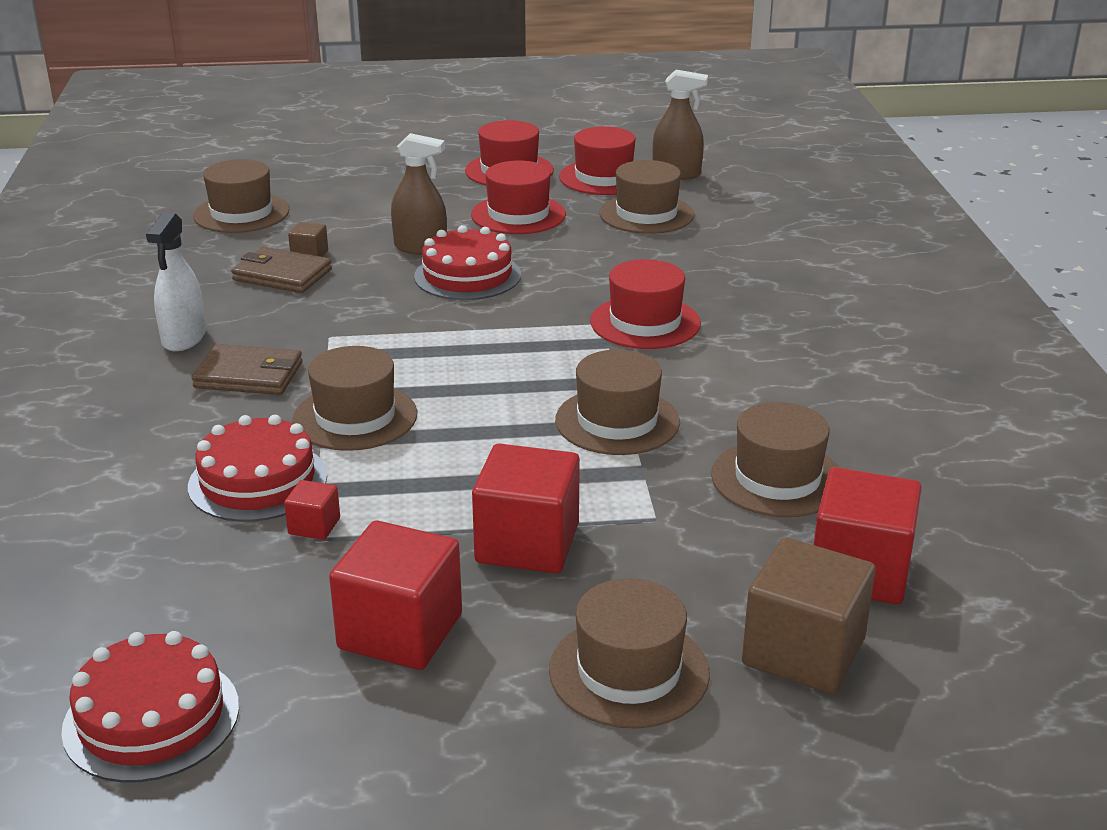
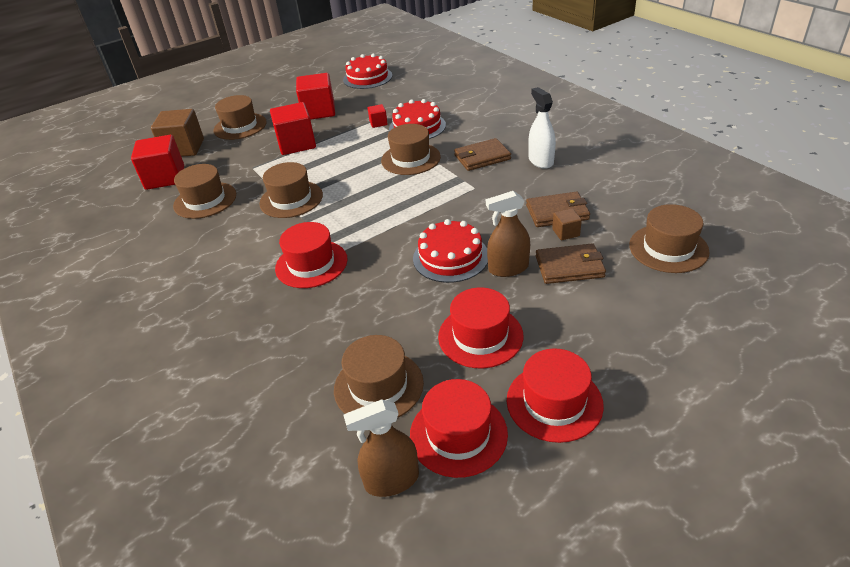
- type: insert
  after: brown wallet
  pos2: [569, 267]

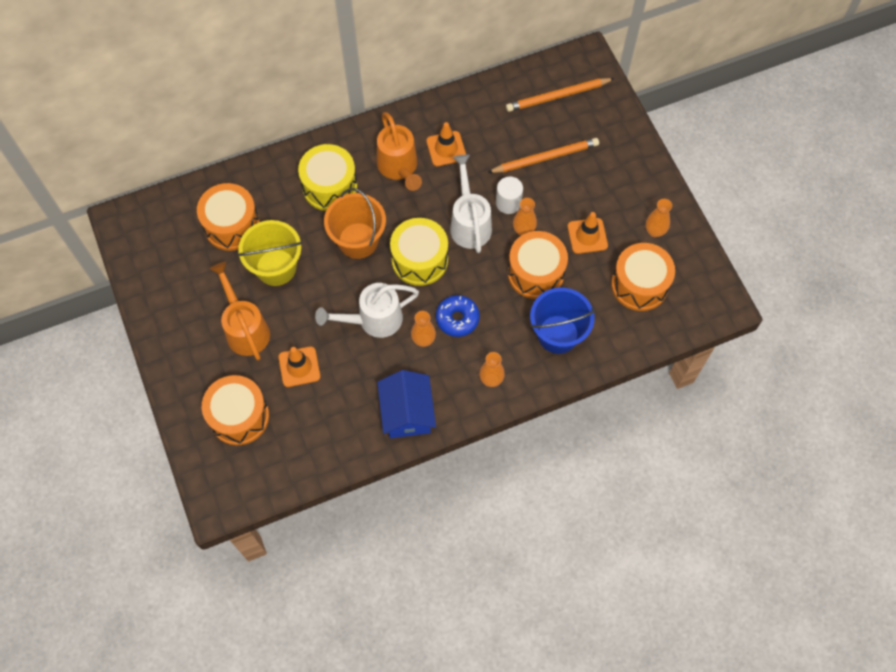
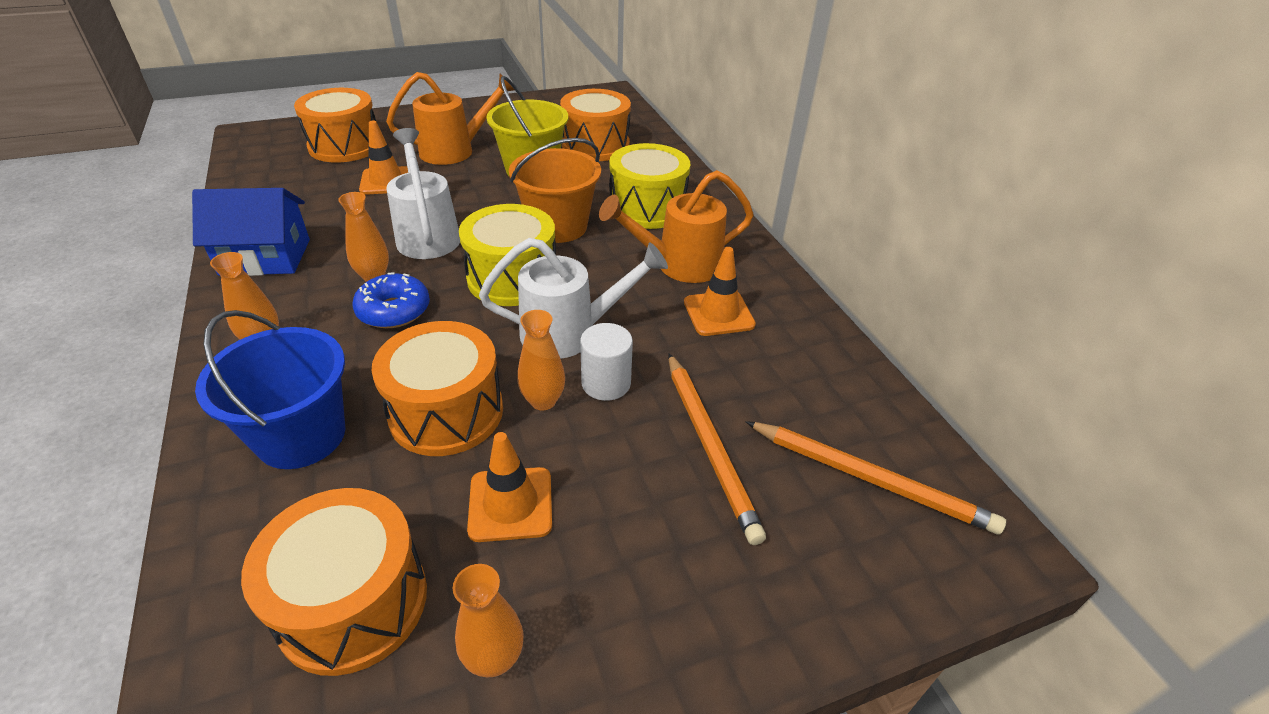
- type: rotate
  before: orange pencil
  pos1: [558, 96]
  pos2: [870, 478]
  turn: 135

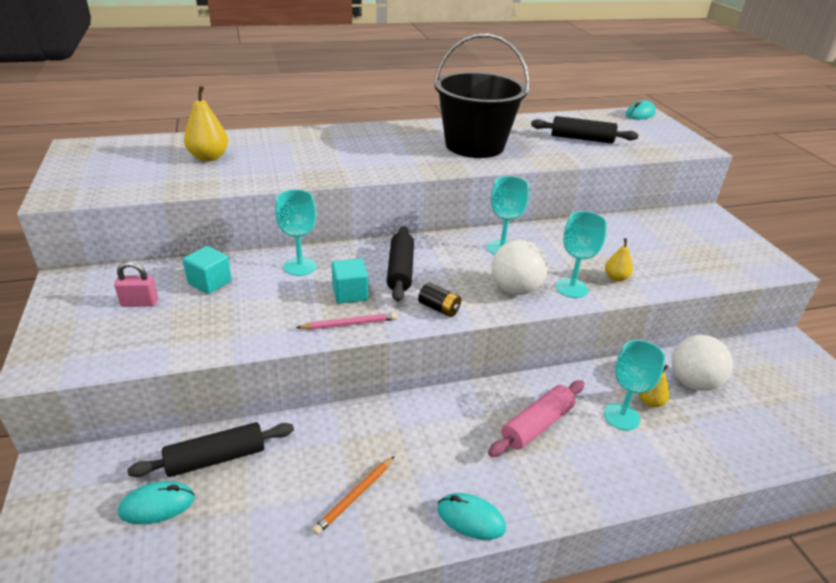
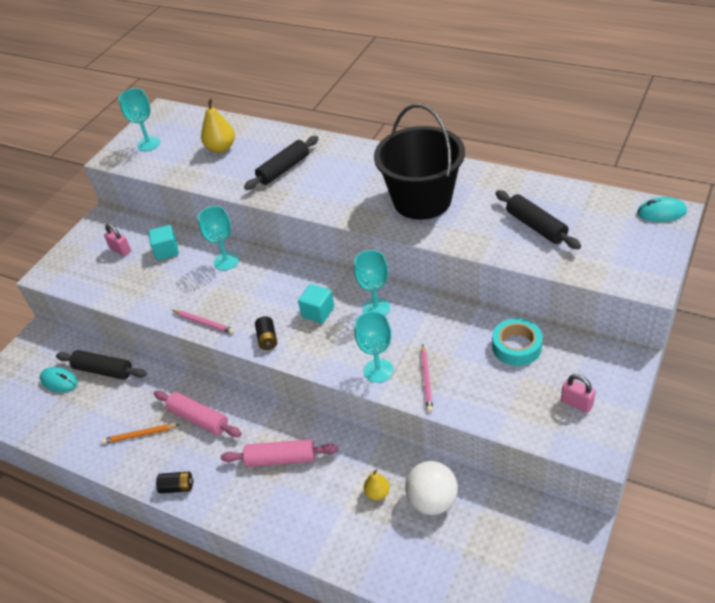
- type: move
  before: black rolling pin
  pos1: [400, 270]
  pos2: [284, 169]
- type: replace
  before: yellow pear
  after: pink pencil
  pos1: [616, 278]
  pos2: [426, 380]
- type: delete
  before: white ball
  pos1: [515, 289]
- type: move
  before: turquoise cube
  pos1: [350, 293]
  pos2: [318, 312]
- type: move
  before: turquoise goblet
  pos1: [621, 416]
  pos2: [148, 144]
- type: replace
  before: turquoise mouse
  after: black battery
  pos1: [470, 518]
  pos2: [177, 487]
- type: insert
  after: turquoise tape
  pos2: [516, 346]
- type: insert
  after: pink padlock
  pos2: [576, 403]
- type: insert
  after: pink rolling pin
  pos2: [199, 419]

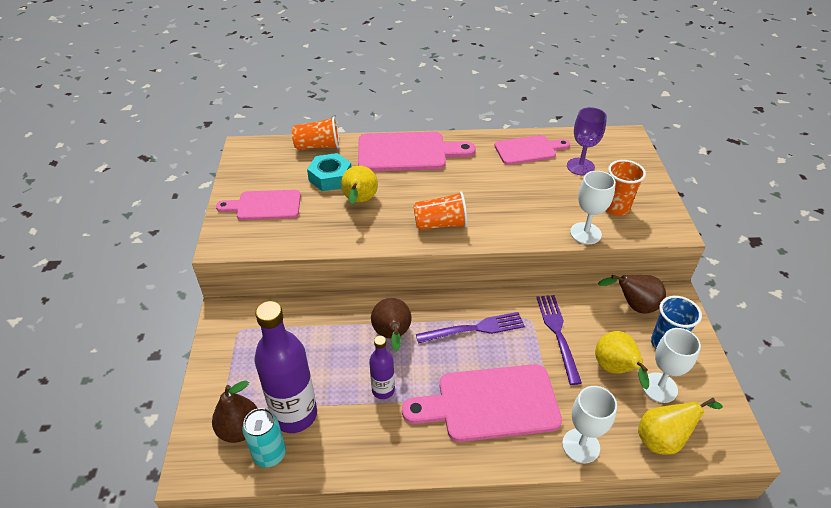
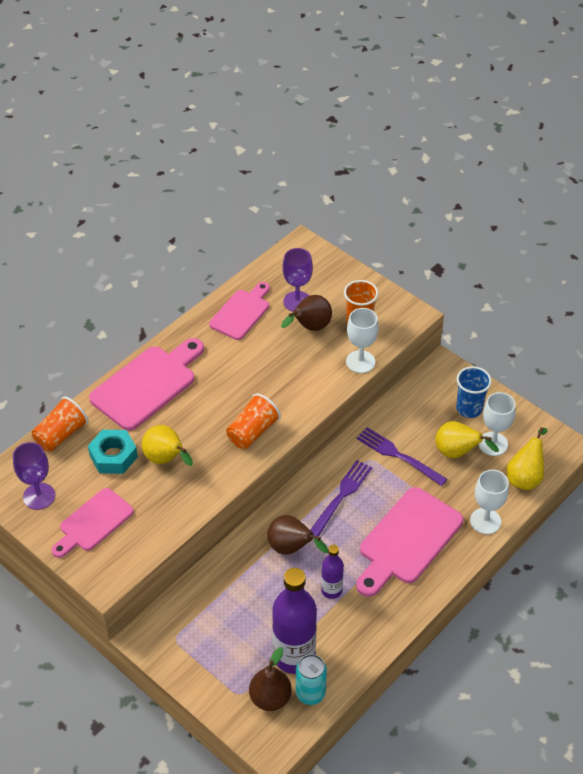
- type: move
  before: brown pear
  pos1: [634, 306]
  pos2: [310, 327]
- type: insert
  after: purple goblet
  pos2: [39, 496]

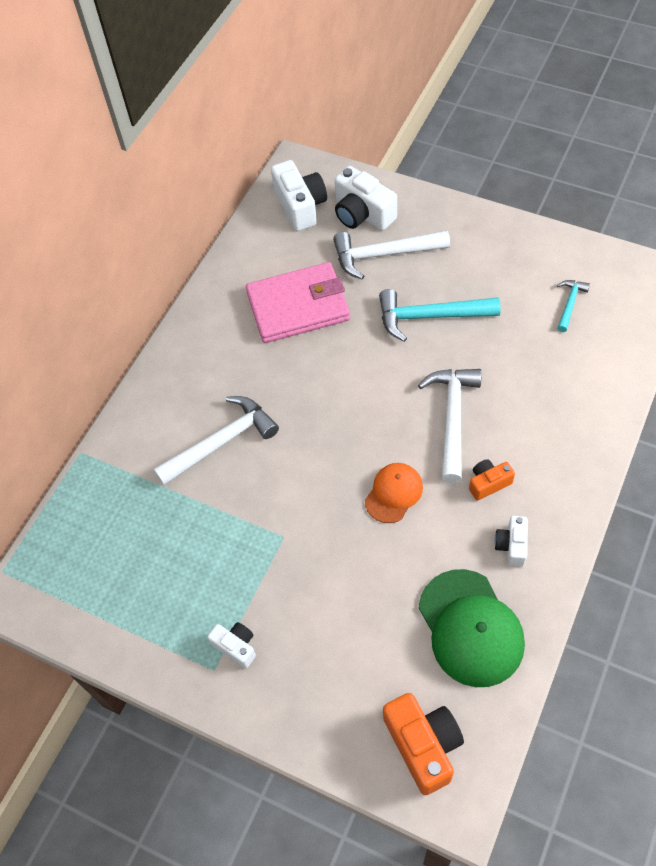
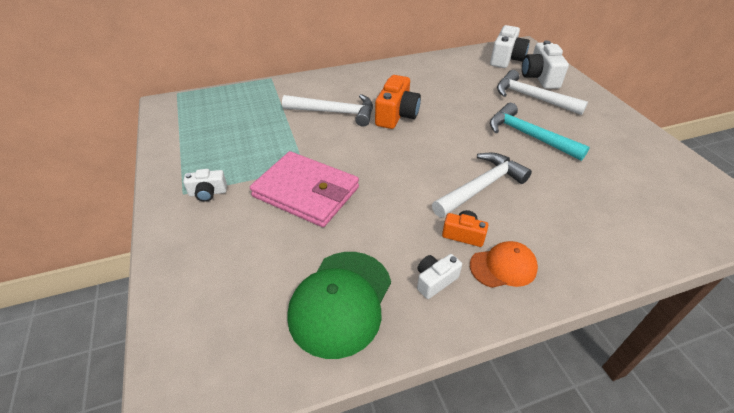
- type: move
  before: pink wallet
  pos1: [298, 306]
  pos2: [306, 192]
- type: delete
  before: turquoise hammer
  pos1: [569, 303]
- type: move
  before: orange cap
  pos1: [393, 493]
  pos2: [503, 267]
- type: rotate
  before: white camera
  pos1: [236, 646]
  pos2: [208, 193]
  turn: 90
- type: move
  before: orange camera
  pos1: [423, 745]
  pos2: [396, 115]

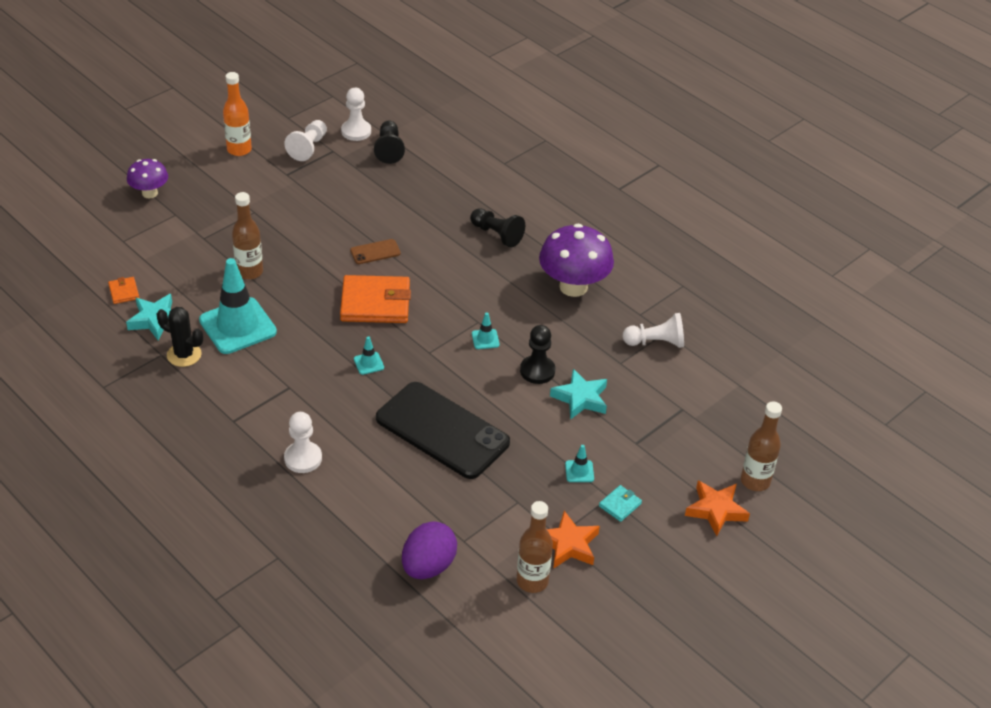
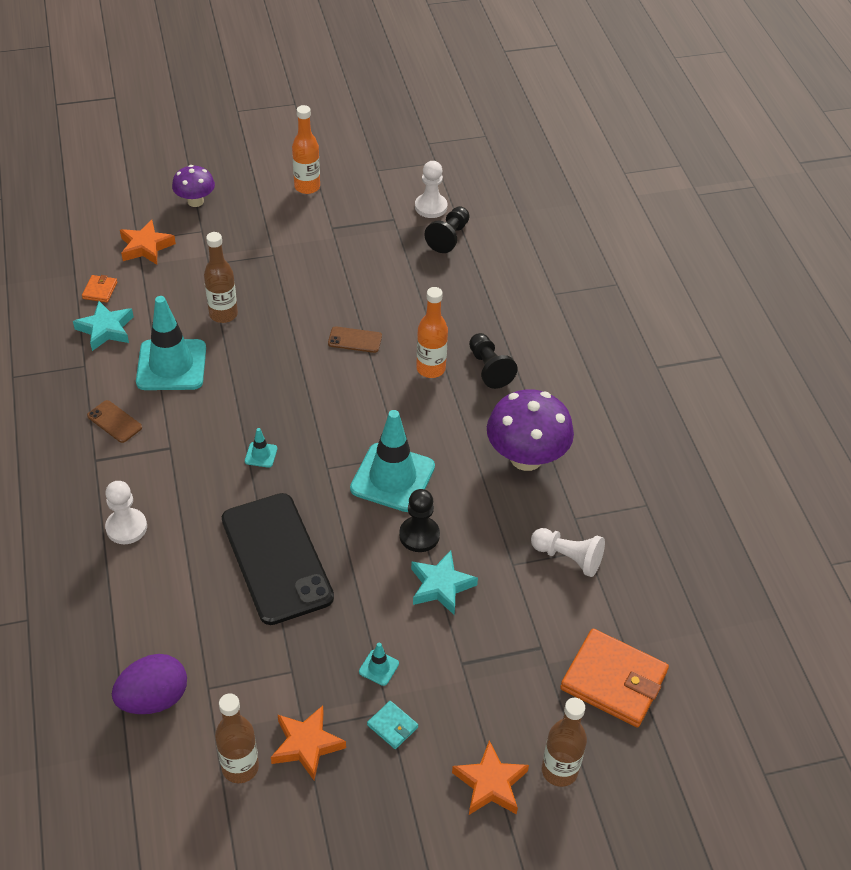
- type: delete
  before: white pawn
  pos1: [308, 148]
- type: move
  before: orange wallet
  pos1: [375, 303]
  pos2: [613, 680]
- type: delete
  before: black cactus
  pos1: [184, 355]
- type: resize
  before: turquoise traffic cone
  pos1: [485, 339]
  pos2: [392, 478]
  scale: 2.44
- type: rotate
  before: turquoise wallet
  pos1: [620, 505]
  pos2: [392, 726]
  turn: 60
- type: insert
  after: orange star
  pos2: [146, 247]
- type: insert
  after: orange bottle
  pos2: [430, 369]
- type: insert
  after: brown phone
  pos2: [114, 421]

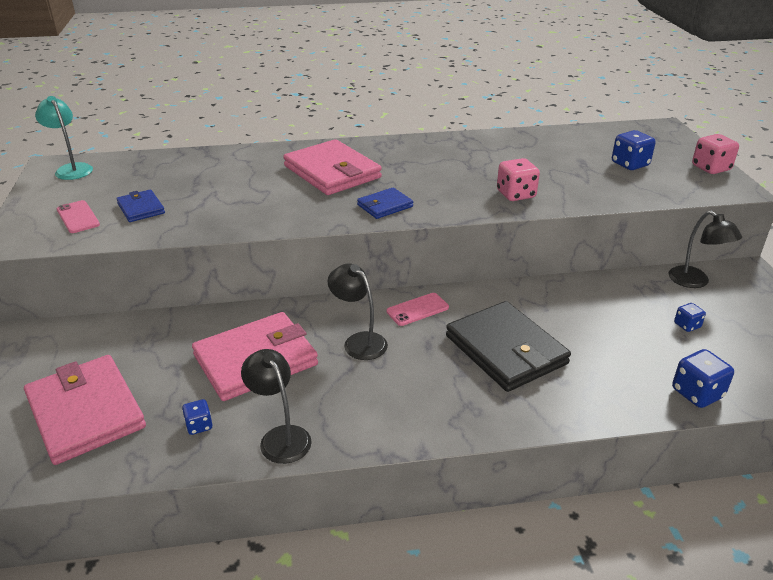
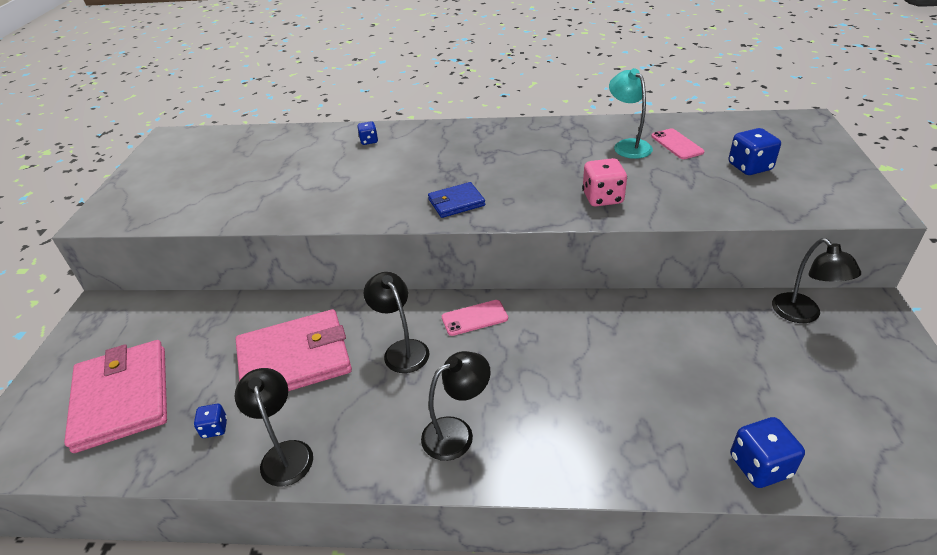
- type: move
  before: turquoise lamp
  pos1: [71, 169]
  pos2: [628, 145]
- type: delete
  before: pink dice
  pos1: [711, 168]
- type: delete
  before: pink wallet
  pos1: [332, 172]
- type: delete
  before: blue wallet
  pos1: [141, 208]
- type: move
  before: pink phone
  pos1: [78, 217]
  pos2: [676, 144]
- type: delete
  before: black wallet
  pos1: [506, 350]
- type: move
  before: blue dice
  pos1: [687, 325]
  pos2: [369, 141]
- type: insert
  after: black lamp
  pos2: [457, 433]

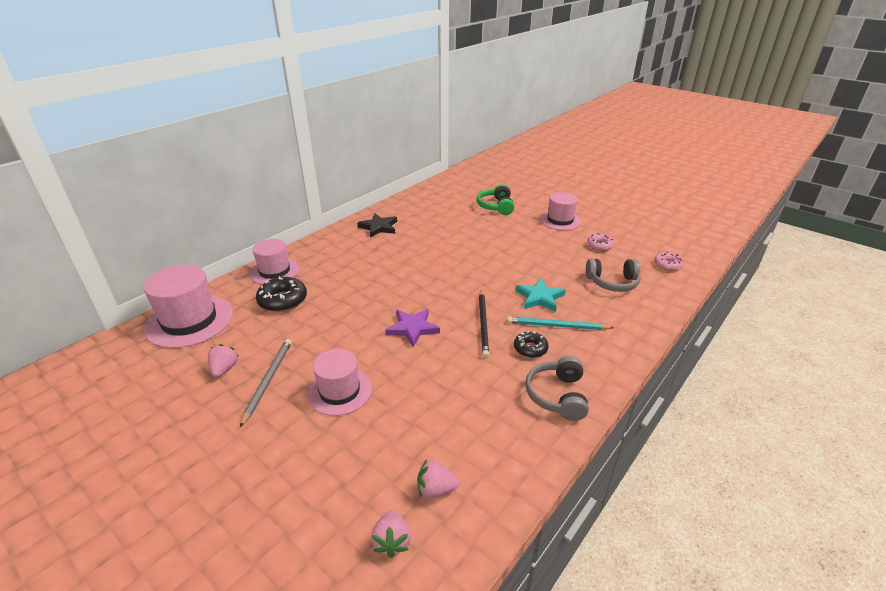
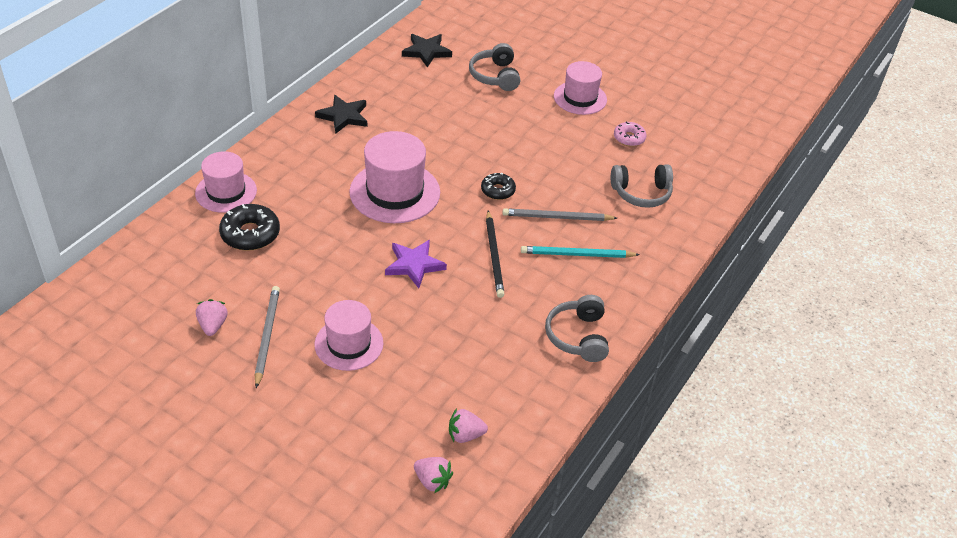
- type: recolor
  before: green headphones
  after: grey headphones
  pos1: [496, 206]
  pos2: [495, 76]
- type: delete
  before: pink donut
  pos1: [667, 265]
- type: move
  before: pink hat
  pos1: [189, 321]
  pos2: [395, 192]
- type: replace
  before: turquoise star
  after: grey pencil
  pos1: [539, 297]
  pos2: [557, 217]
- type: move
  before: black donut
  pos1: [530, 349]
  pos2: [498, 190]
- type: rotate
  before: pink strawberry
  pos1: [392, 541]
  pos2: [432, 481]
  turn: -45
- type: insert
  after: black star
  pos2: [426, 52]

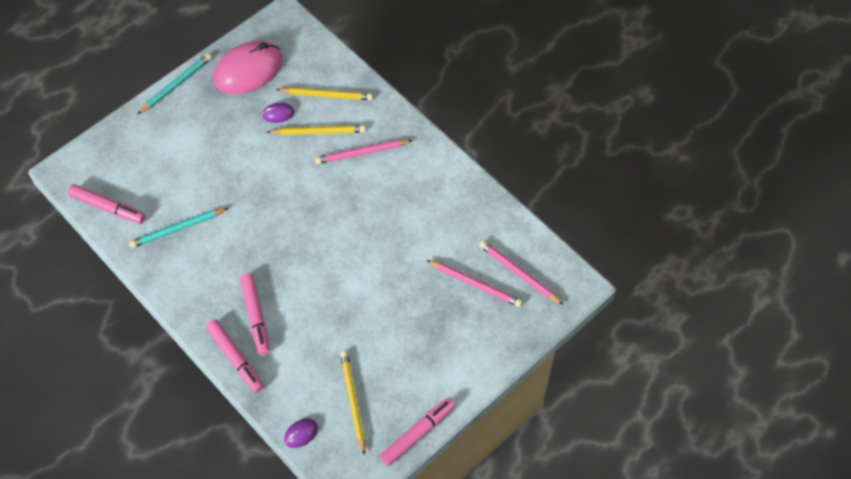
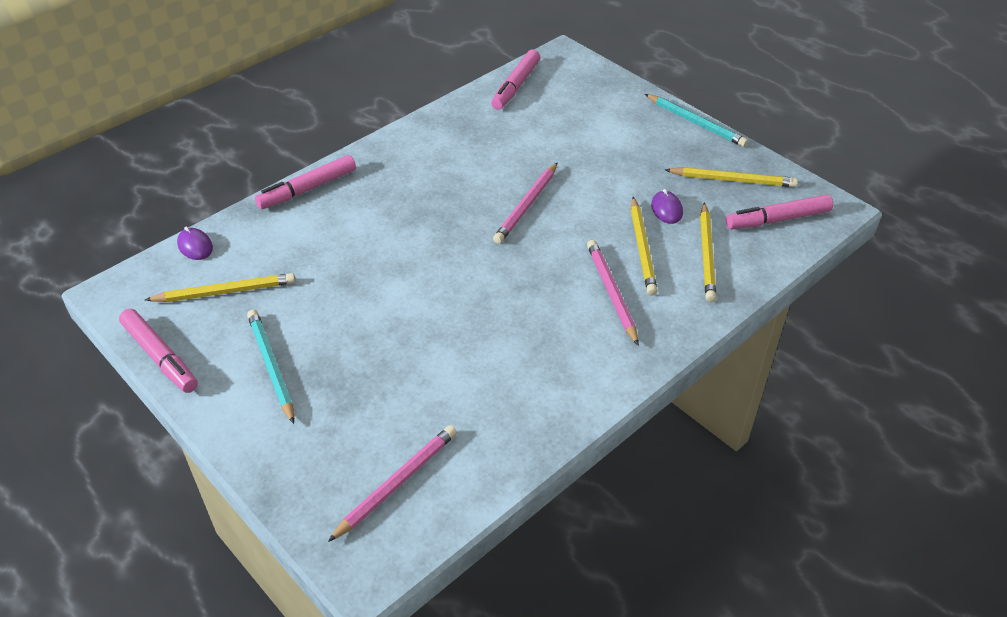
- type: replace
  before: pink mouse
  after: yellow pencil
  pos1: [248, 70]
  pos2: [732, 180]
- type: move
  before: turquoise pencil
  pos1: [177, 229]
  pos2: [271, 366]
- type: move
  before: pink pencil
  pos1: [475, 284]
  pos2: [526, 205]
- type: move
  before: pink marker
  pos1: [256, 316]
  pos2: [778, 219]

